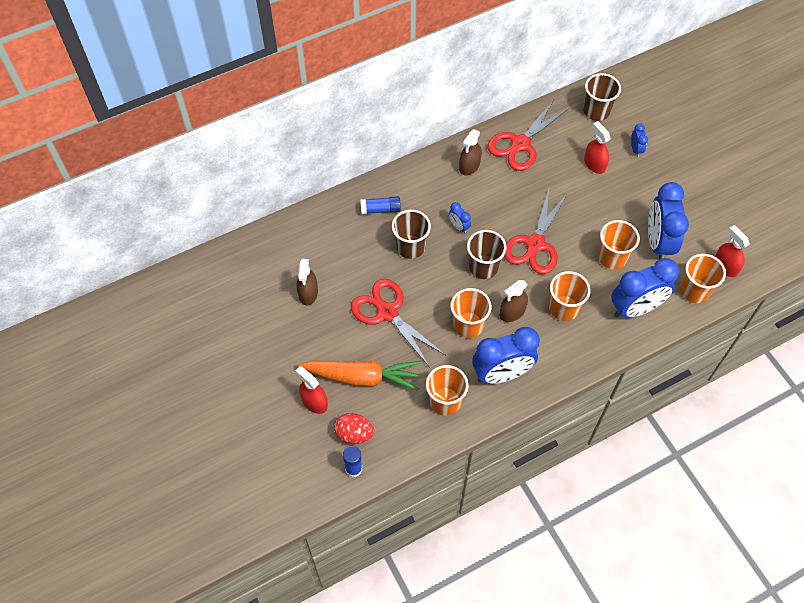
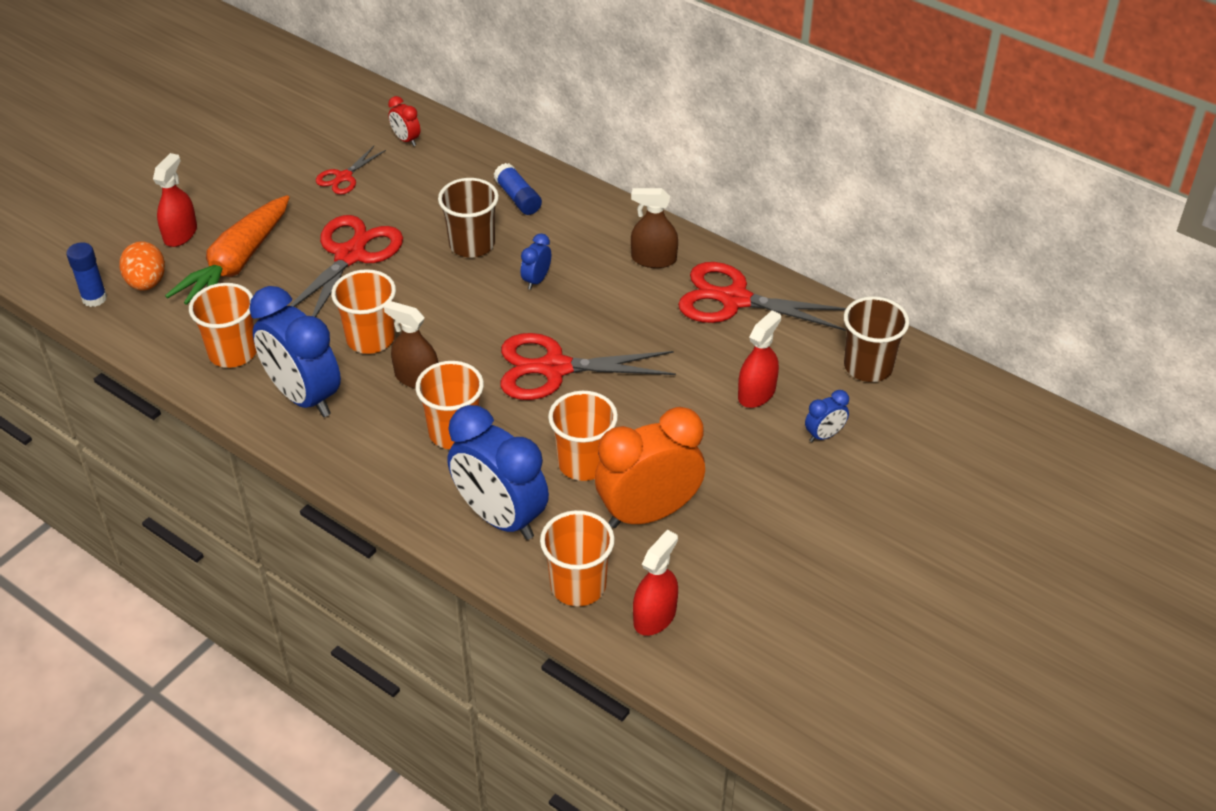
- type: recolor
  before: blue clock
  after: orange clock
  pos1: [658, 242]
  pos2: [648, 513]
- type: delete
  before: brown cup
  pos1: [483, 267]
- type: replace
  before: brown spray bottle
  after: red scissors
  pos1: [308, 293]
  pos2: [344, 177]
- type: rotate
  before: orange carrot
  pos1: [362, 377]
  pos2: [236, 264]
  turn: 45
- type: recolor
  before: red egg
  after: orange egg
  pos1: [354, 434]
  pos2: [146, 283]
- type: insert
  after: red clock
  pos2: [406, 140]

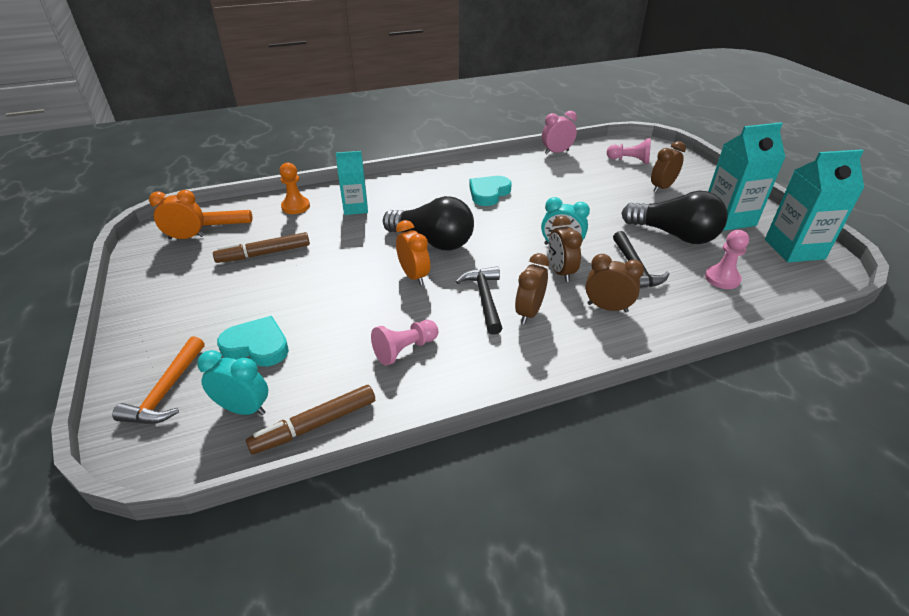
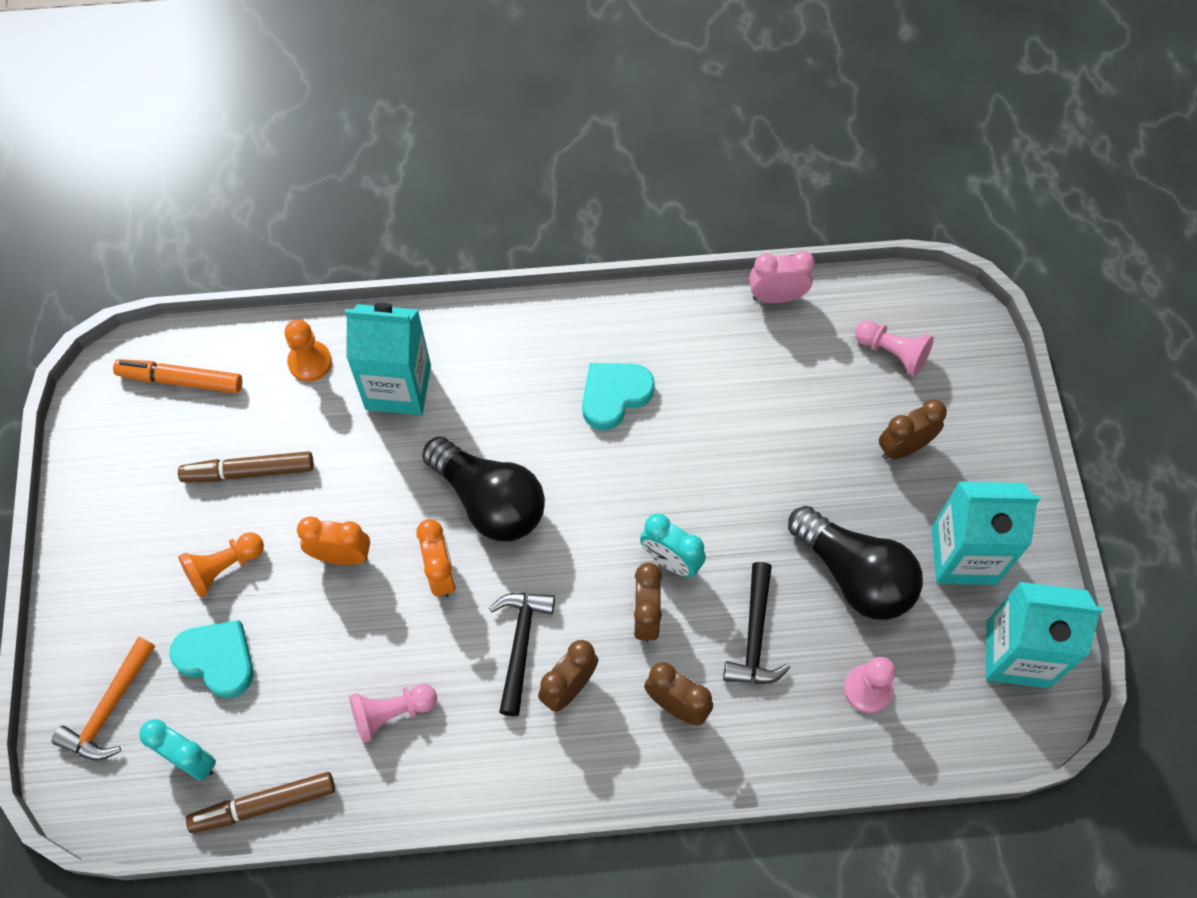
- type: resize
  before: turquoise carton
  pos1: [355, 208]
  pos2: [398, 387]
  scale: 1.57
- type: move
  before: orange clock
  pos1: [186, 237]
  pos2: [341, 555]
- type: insert
  after: orange pawn
  pos2: [224, 567]

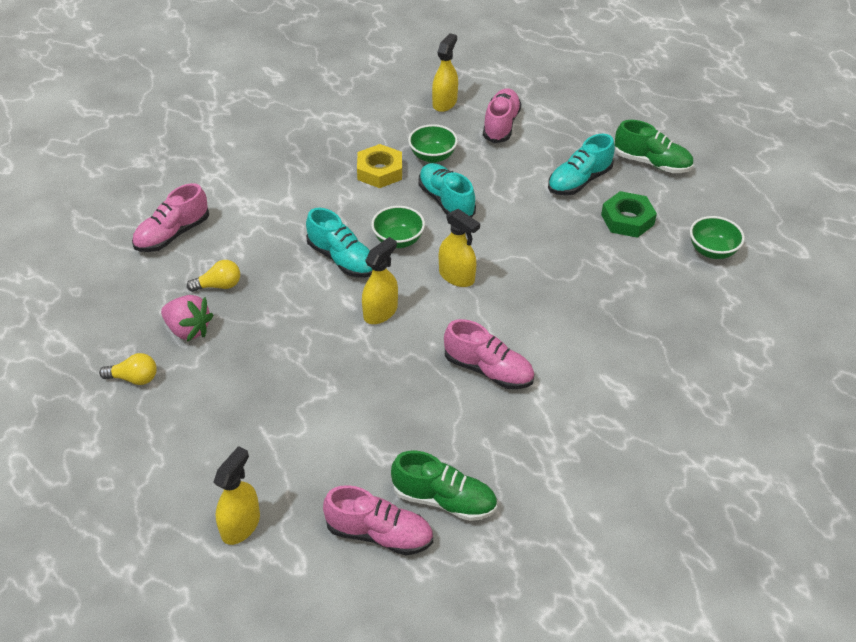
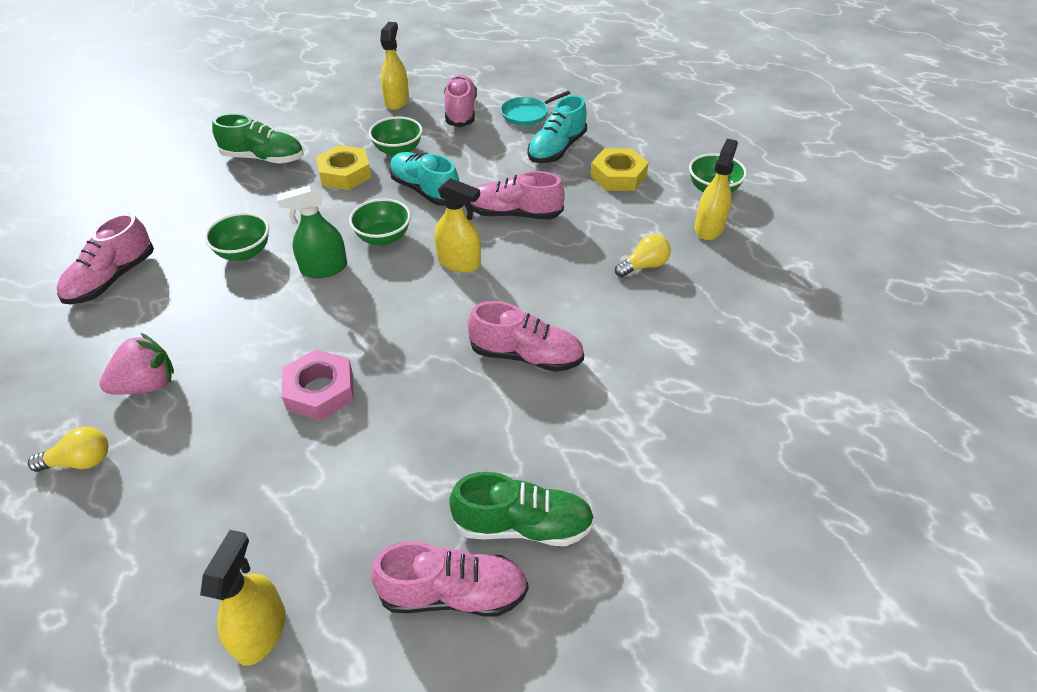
- type: move
  before: green shoe
  pos1: [651, 163]
  pos2: [263, 158]
- type: recolor
  before: green nut
  after: yellow nut
  pos1: [627, 219]
  pos2: [618, 176]
- type: replace
  before: turquoise shoe
  after: green spray bottle
  pos1: [342, 259]
  pos2: [324, 268]
- type: move
  before: yellow spray bottle
  pos1: [380, 312]
  pos2: [709, 228]
- type: move
  before: yellow light bulb
  pos1: [219, 285]
  pos2: [644, 266]
- type: rotate
  before: pink strawberry
  pos1: [188, 330]
  pos2: [147, 385]
  turn: -45
- type: insert
  after: turquoise pan
  pos2: [527, 114]
- type: insert
  after: pink shoe
  pos2: [514, 214]
- type: insert
  after: green bowl
  pos2: [244, 252]
- type: insert
  after: pink nut
  pos2: [320, 390]

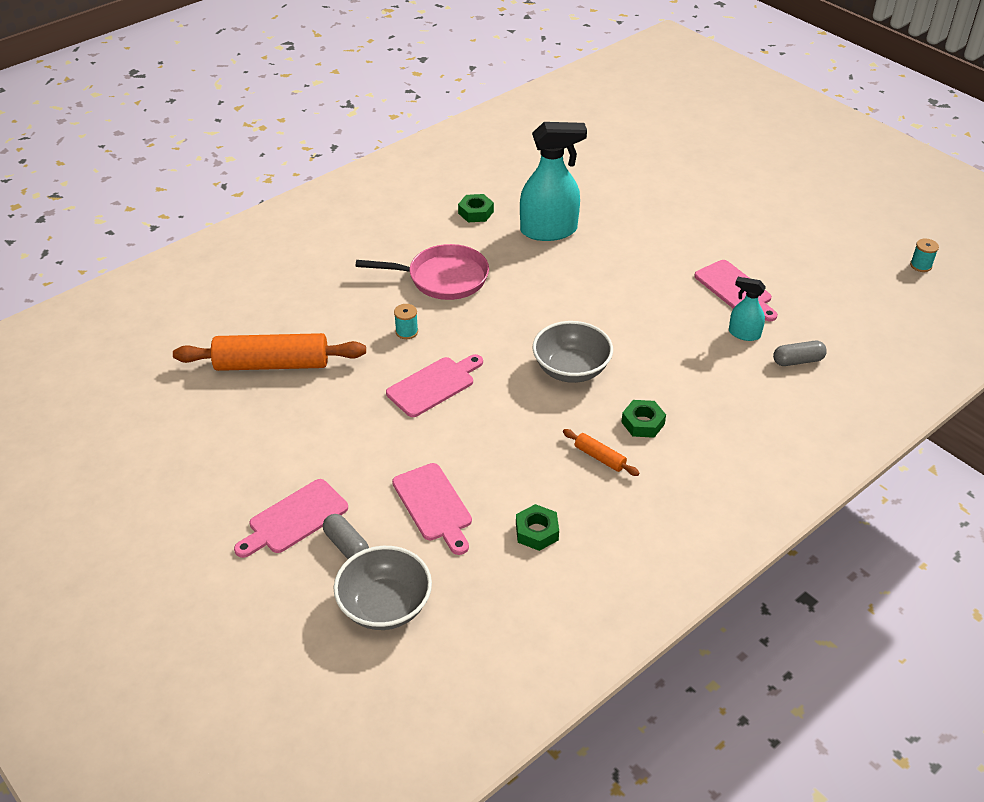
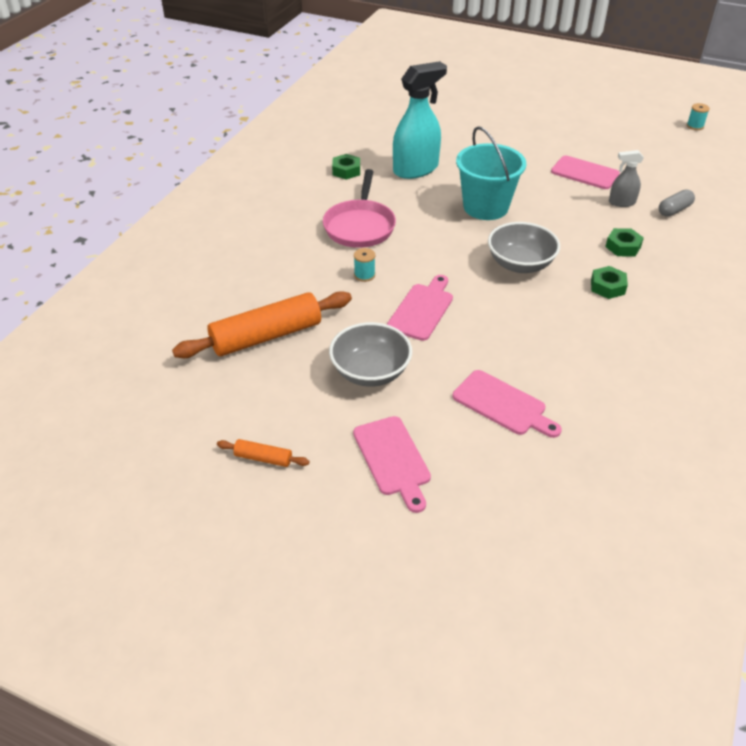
- type: rotate
  before: pink pan
  pos1: [442, 278]
  pos2: [360, 226]
  turn: 120
- type: recolor
  before: turquoise spray bottle
  after: grey spray bottle
  pos1: [744, 334]
  pos2: [621, 202]
- type: move
  before: orange rolling pin
  pos1: [599, 457]
  pos2: [263, 458]
- type: rotate
  before: pink cutting board
  pos1: [294, 519]
  pos2: [393, 459]
  turn: -45
- type: move
  before: green nut
  pos1: [537, 532]
  pos2: [623, 247]
- type: delete
  before: grey capsule
  pos1: [346, 545]
- type: move
  before: grey bowl
  pos1: [385, 606]
  pos2: [370, 372]
- type: insert
  after: turquoise bucket
  pos2: [485, 207]

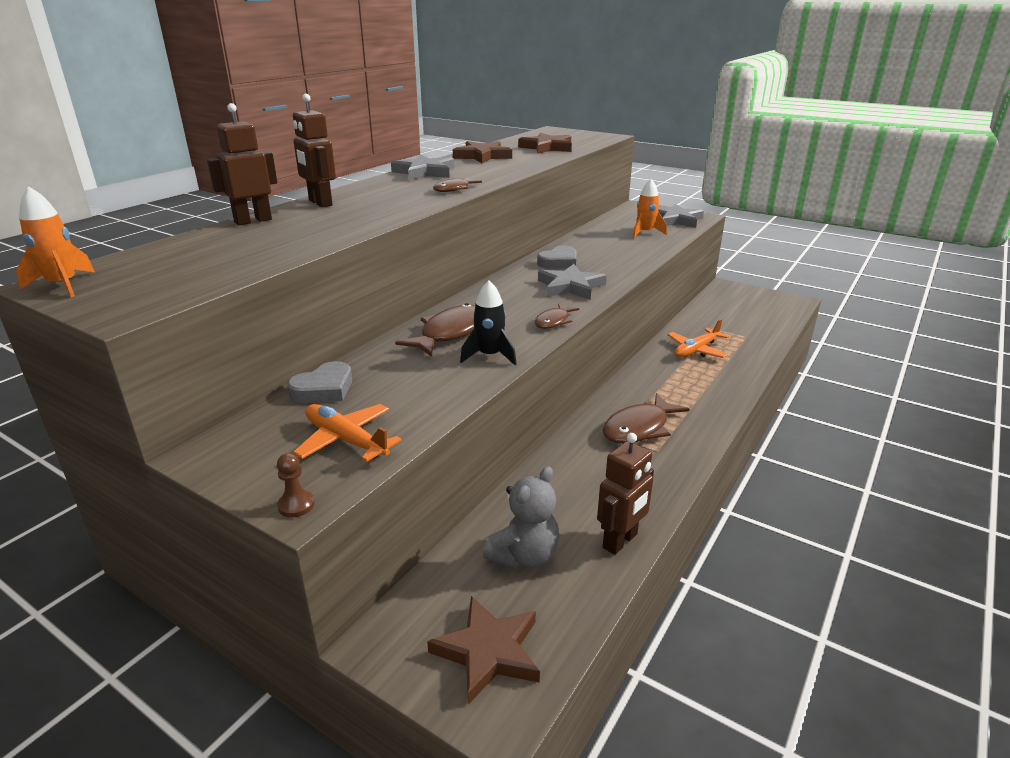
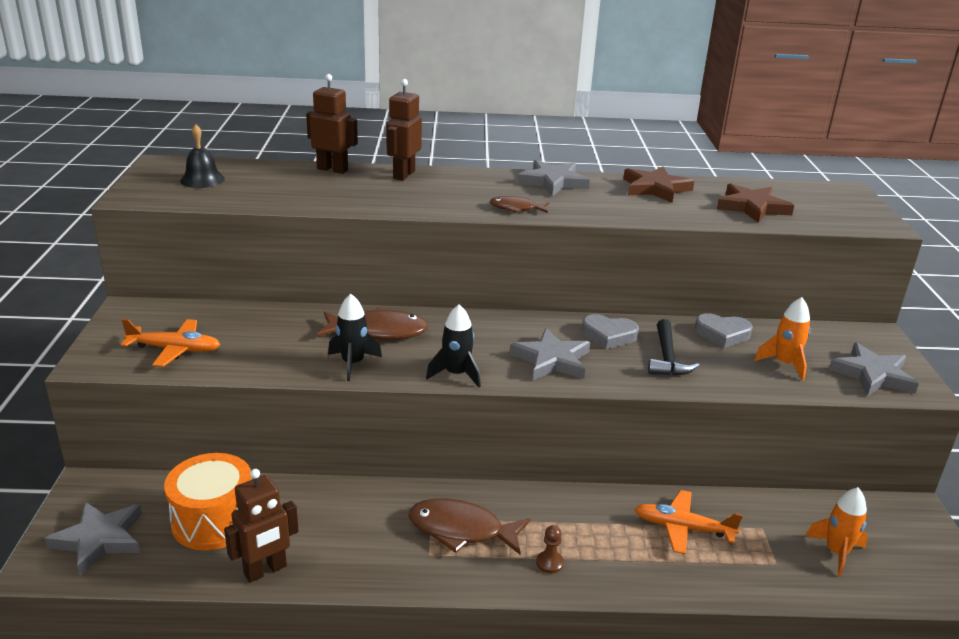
- type: move
  before: orange rocket
  pos1: [63, 285]
  pos2: [836, 552]
- type: replace
  before: brown fish
  after: black rocket
  pos1: [553, 321]
  pos2: [456, 374]
- type: move
  before: grey heart
  pos1: [324, 389]
  pos2: [722, 334]
- type: rotate
  before: orange plane
  pos1: [346, 440]
  pos2: [174, 349]
  turn: 90
- type: rotate
  before: brown robot
  pos1: [620, 541]
  pos2: [265, 570]
  turn: -45
- type: move
  before: brown pawn
  pos1: [296, 505]
  pos2: [549, 563]
- type: replace
  before: grey teddy bear
  after: orange drum
  pos1: [524, 555]
  pos2: [214, 520]
- type: recolor
  before: brown star
  after: grey star
  pos1: [488, 651]
  pos2: [99, 539]
- type: insert
  after: black bell
  pos2: [202, 180]
- type: insert
  after: black hammer
  pos2: [667, 358]

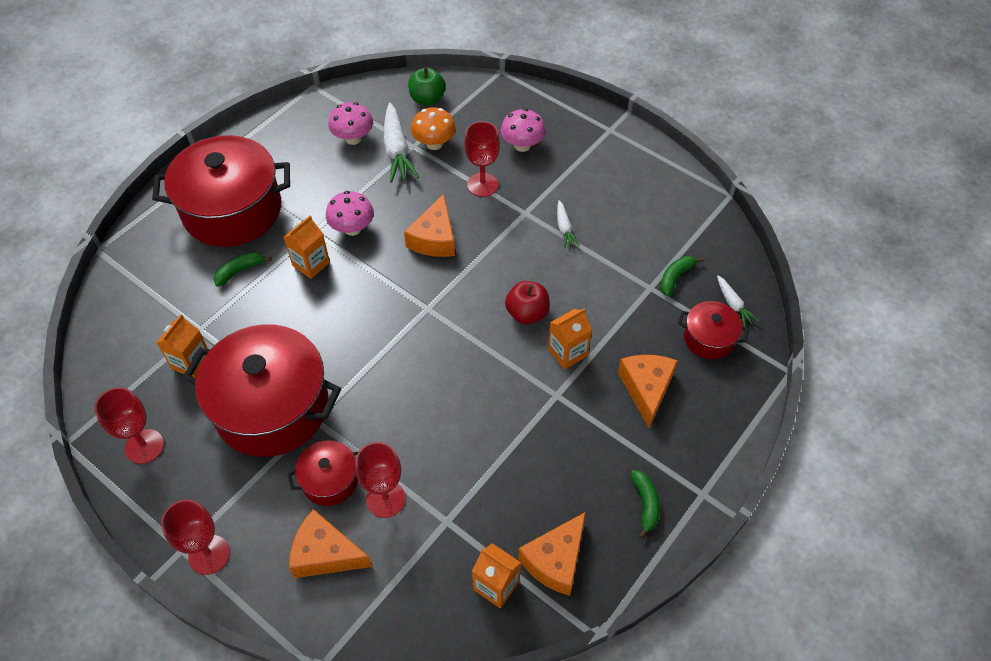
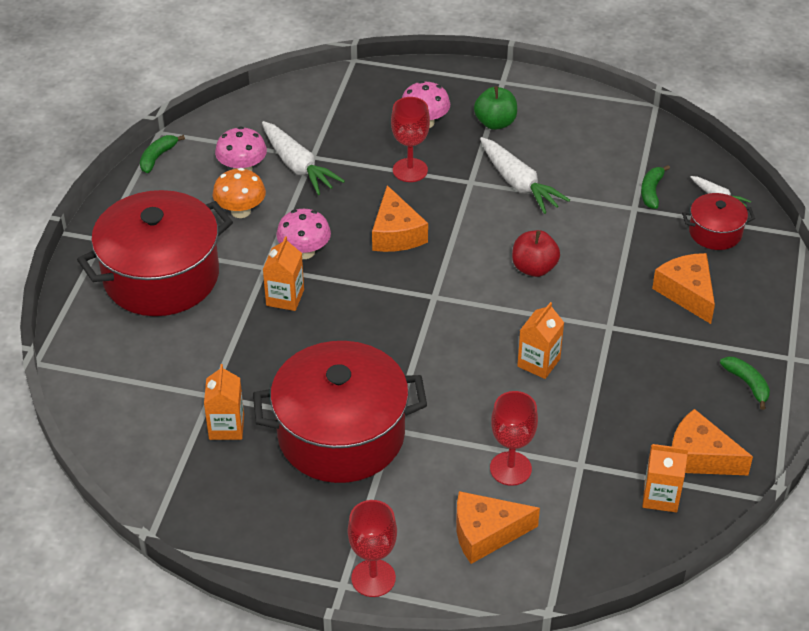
- type: move
  before: green apple
  pos1: [427, 99]
  pos2: [495, 123]
- type: move
  before: orange mushroom
  pos1: [434, 143]
  pos2: [241, 211]
- type: resize
  before: white carrot
  pos1: [564, 228]
  pos2: [518, 183]
  scale: 1.88
- type: move
  before: green banana
  pos1: [240, 271]
  pos2: [157, 157]
- type: move
  before: orange carton
  pos1: [567, 352]
  pos2: [538, 362]
- type: delete
  before: red goblet
  pos1: [144, 446]
- type: delete
  before: red pot
  pos1: [330, 480]
- type: rotate
  before: orange cheese
  pos1: [555, 560]
  pos2: [699, 457]
  turn: 105

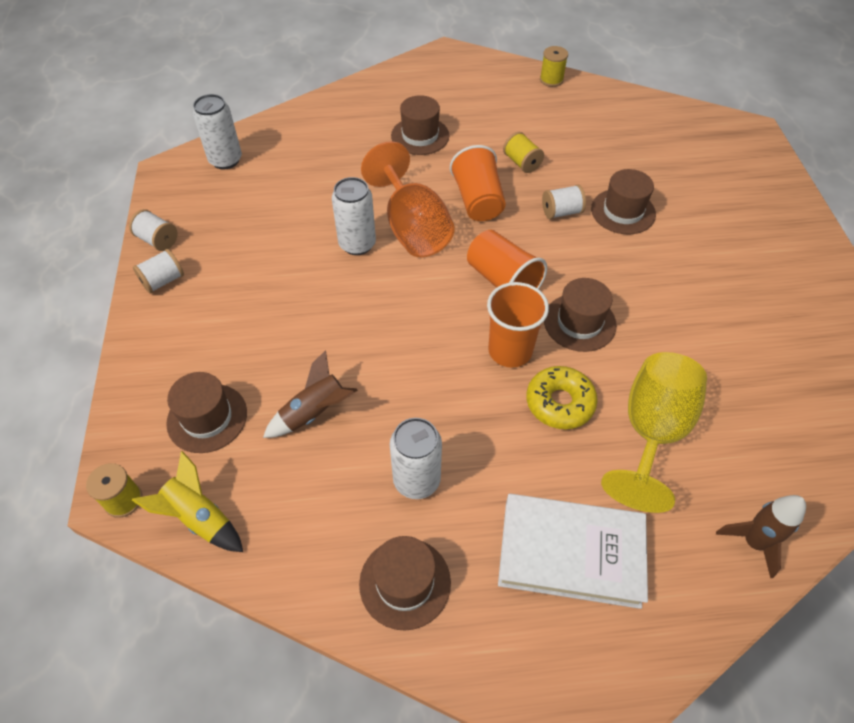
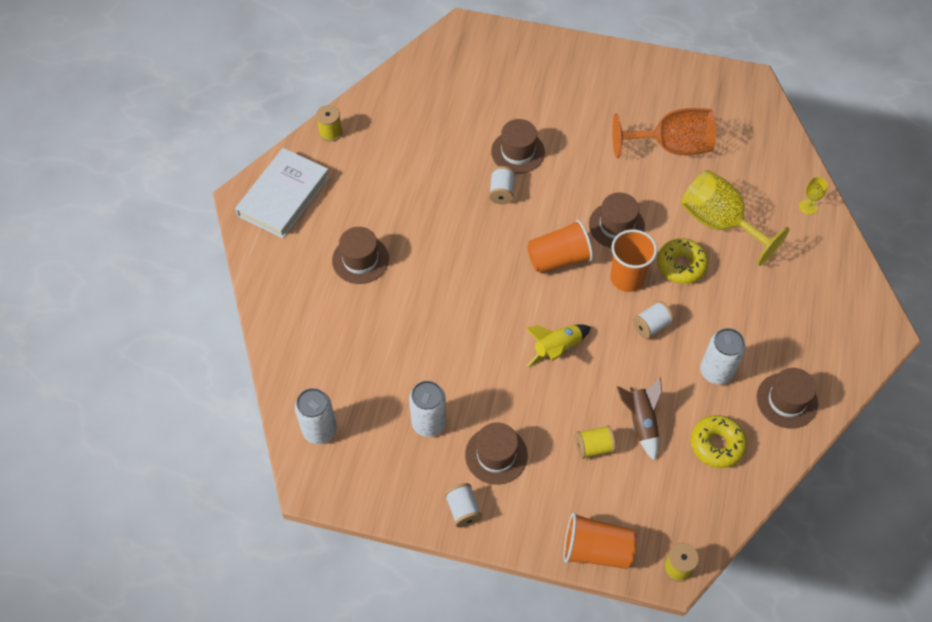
- type: move
  before: yellow spool
  pos1: [522, 163]
  pos2: [594, 447]
- type: move
  before: orange goblet
  pos1: [412, 228]
  pos2: [671, 146]
- type: move
  before: orange cup
  pos1: [478, 201]
  pos2: [596, 549]
- type: move
  before: white can
  pos1: [357, 244]
  pos2: [429, 423]
- type: move
  before: white spool
  pos1: [157, 240]
  pos2: [651, 326]
- type: move
  before: brown hat
  pos1: [207, 418]
  pos2: [496, 455]
- type: move
  before: yellow rocket
  pos1: [200, 518]
  pos2: [557, 349]
- type: move
  before: white book
  pos1: [570, 553]
  pos2: [283, 196]
- type: replace
  before: brown rocket
  after: yellow goblet
  pos1: [753, 542]
  pos2: [808, 207]
- type: insert
  after: yellow donut
  pos2: [716, 444]

